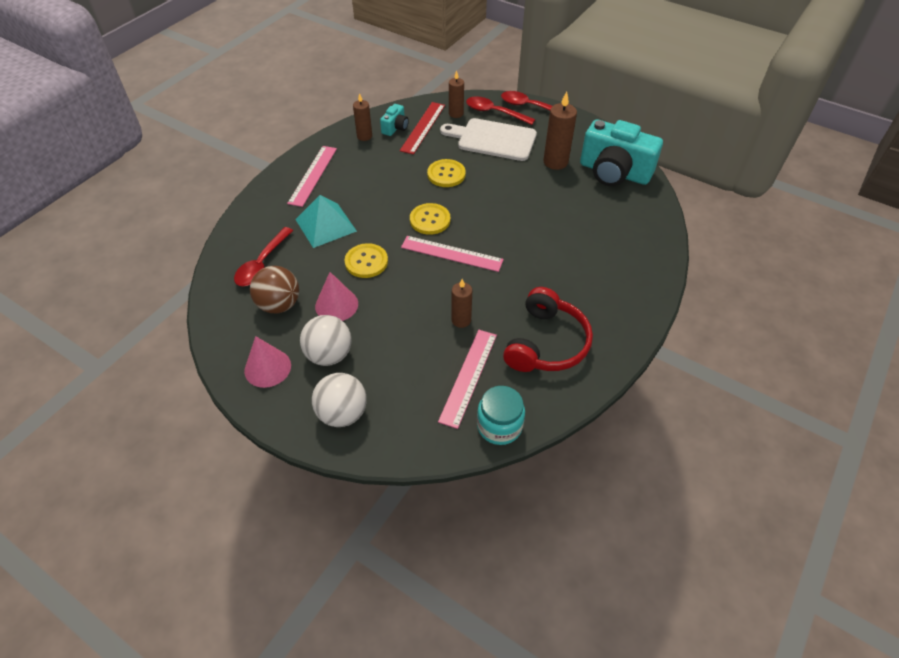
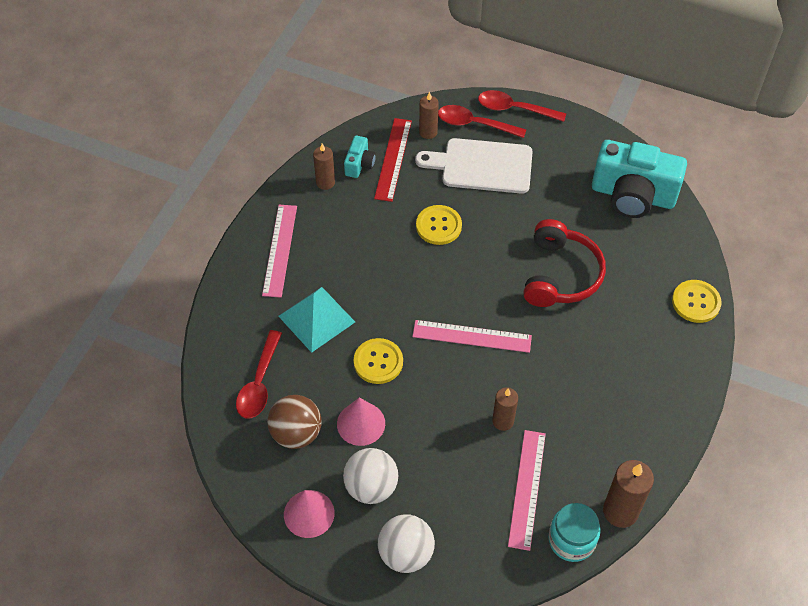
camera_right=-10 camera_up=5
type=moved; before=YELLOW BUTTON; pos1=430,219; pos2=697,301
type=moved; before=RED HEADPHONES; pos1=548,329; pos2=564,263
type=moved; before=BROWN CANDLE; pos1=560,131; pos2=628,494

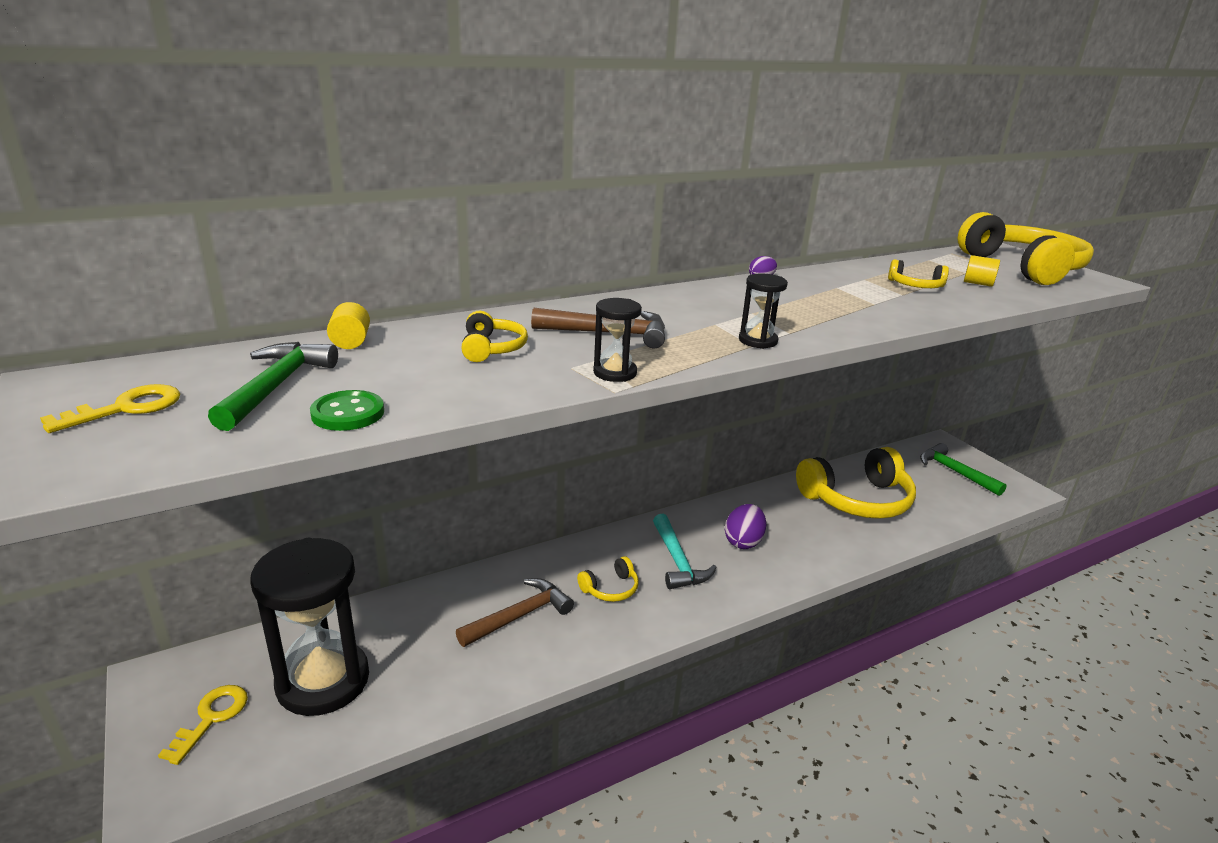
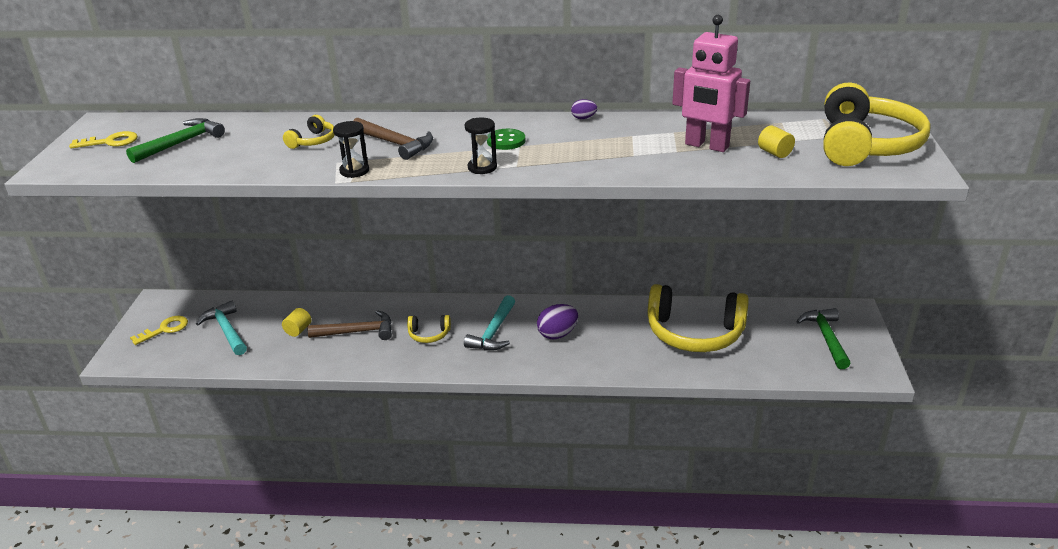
camera_right=35 camera_up=5
type=moved; before=GREEN BUTTON; pos1=347,410; pos2=506,139
type=moved; before=YELLOW CYLINDER; pos1=348,325; pos2=297,322
type=replaced; before=BLACK HOURGLASS; after=TURQUOISE HAMMER; pos1=309,627; pos2=221,328
type=replaced; before=YELLOW HEADPHONES; after=PINK ROBOT; pos1=918,273; pos2=711,83

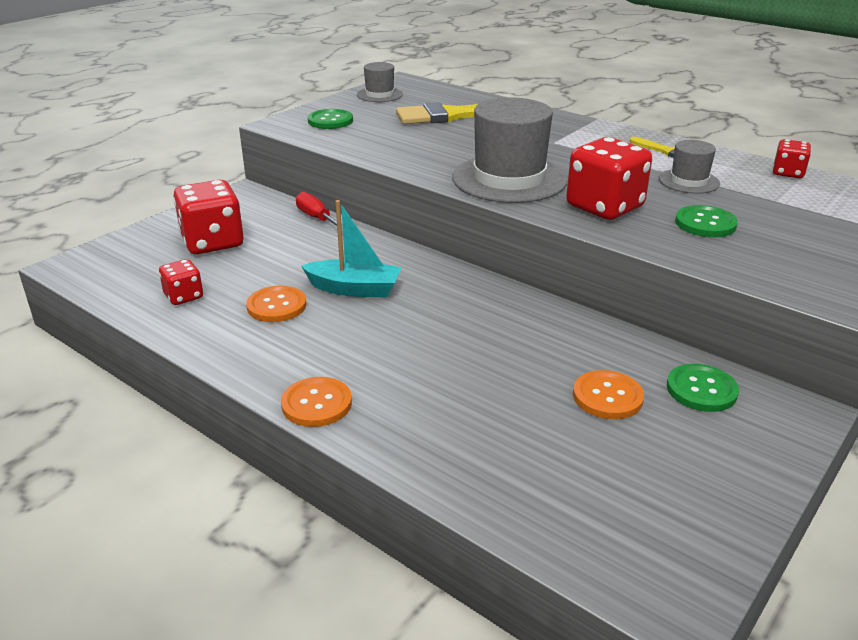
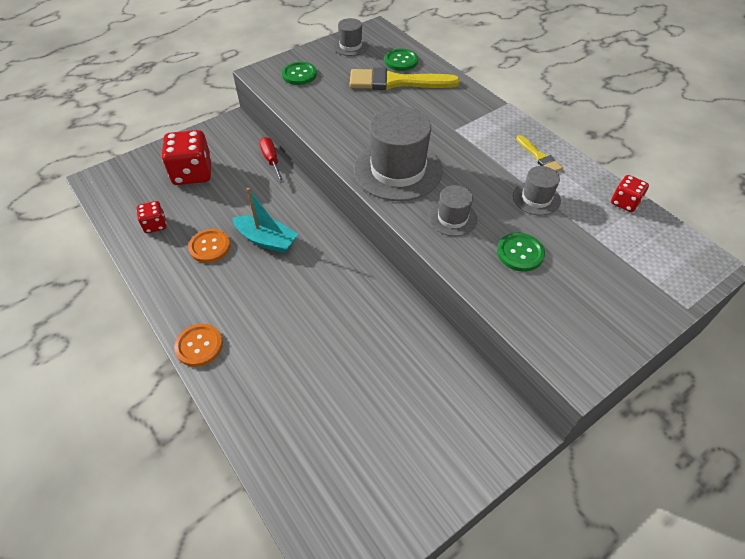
camera_right=15 camera_up=20
type=removed; before=ORANGE BUTTON; pos1=608,394
type=moved; before=GREEN BUTTON; pos1=703,388; pos2=401,60
type=replaced; before=RED DICE; after=GREY HAT; pos1=609,178; pos2=452,210

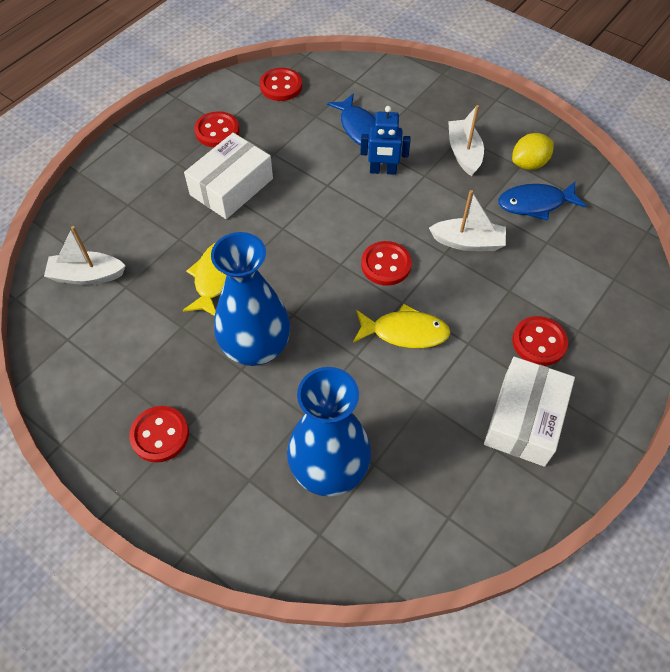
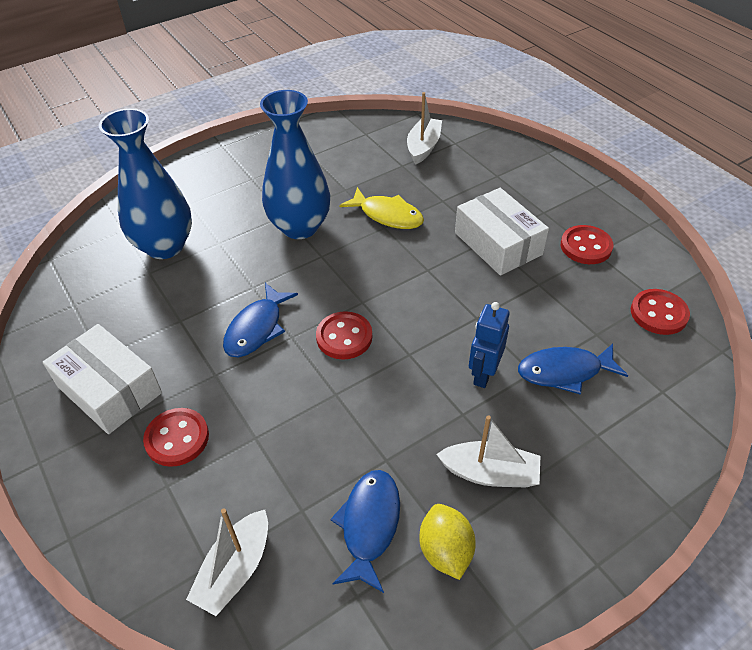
camera_right=110 camera_up=-10
type=removed; before=RED BUTTON; pos1=159,434
type=moved; before=WHITE BOAT; pos1=467,220; pos2=227,562
type=recoloured; before=YELLOW FISH; after=BLUE FISH; pos1=402,326; pos2=260,320

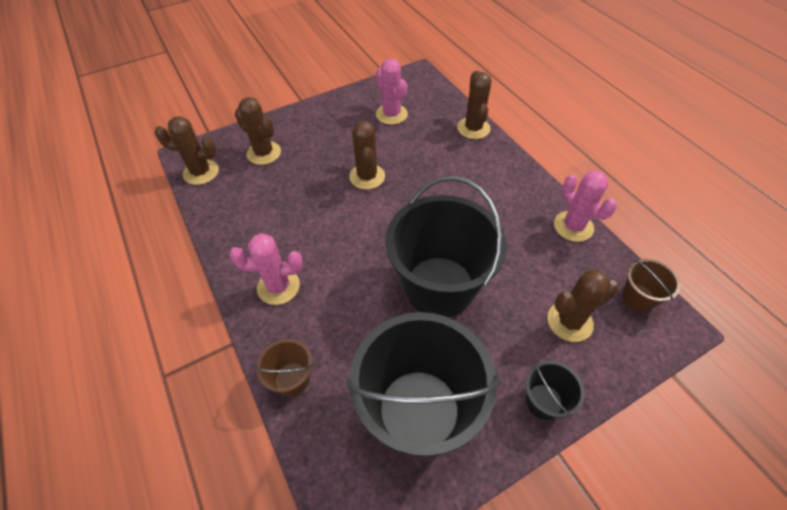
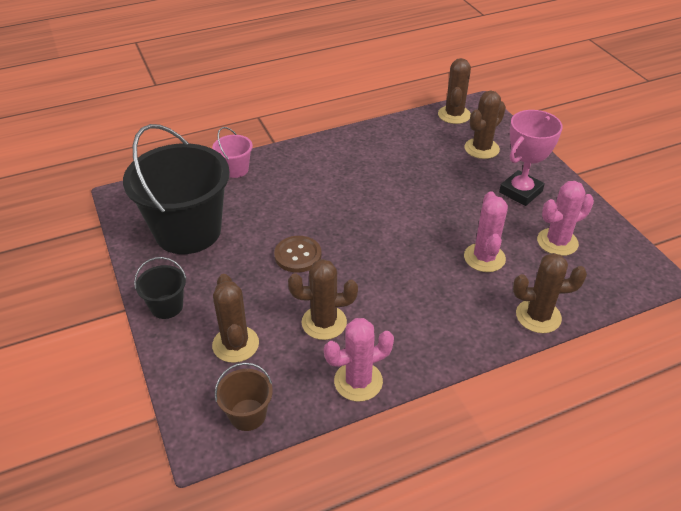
camera_right=95 camera_up=-10
type=added; after=PINK TROPHY; pos2=531,158
type=moved; before=PINK CACTUS; pos1=266,269; pos2=486,231
type=moved; before=BROWN CACTUS; pos1=367,155; pos2=323,299
type=replaced; before=BLACK BUCKET; after=BROWN BUTTON; pos1=446,246; pos2=298,254
type=recoloured; before=BROWN BUCKET; after=PINK BUCKET; pos1=284,367; pos2=232,152

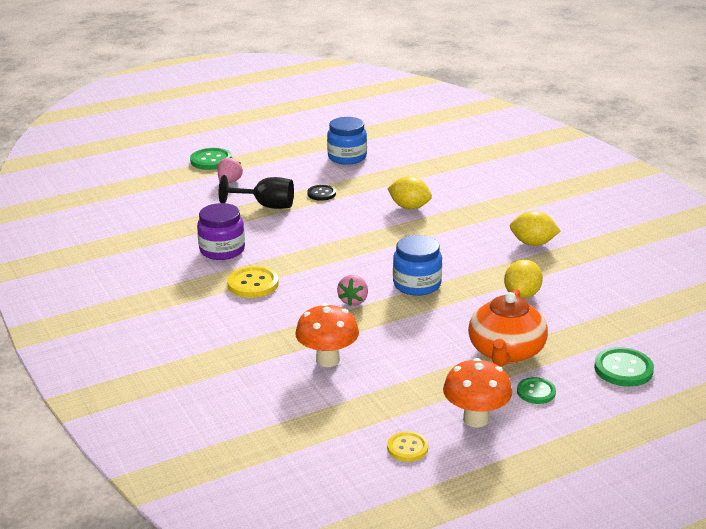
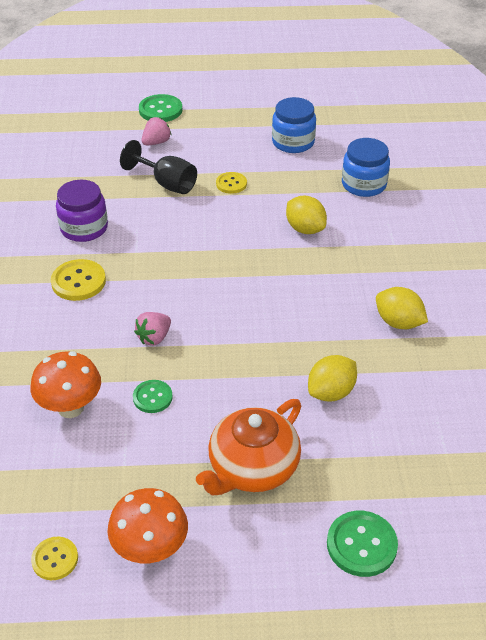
camera_right=25 camera_up=15
type=moved; before=BLUE JAR; pos1=417,265; pos2=366,167
type=moved; before=GREEN BUTTON; pos1=536,390; pos2=153,396
type=recoloured; before=BLACK BUTTON; after=YELLOW BUTTON; pos1=322,193; pos2=231,183

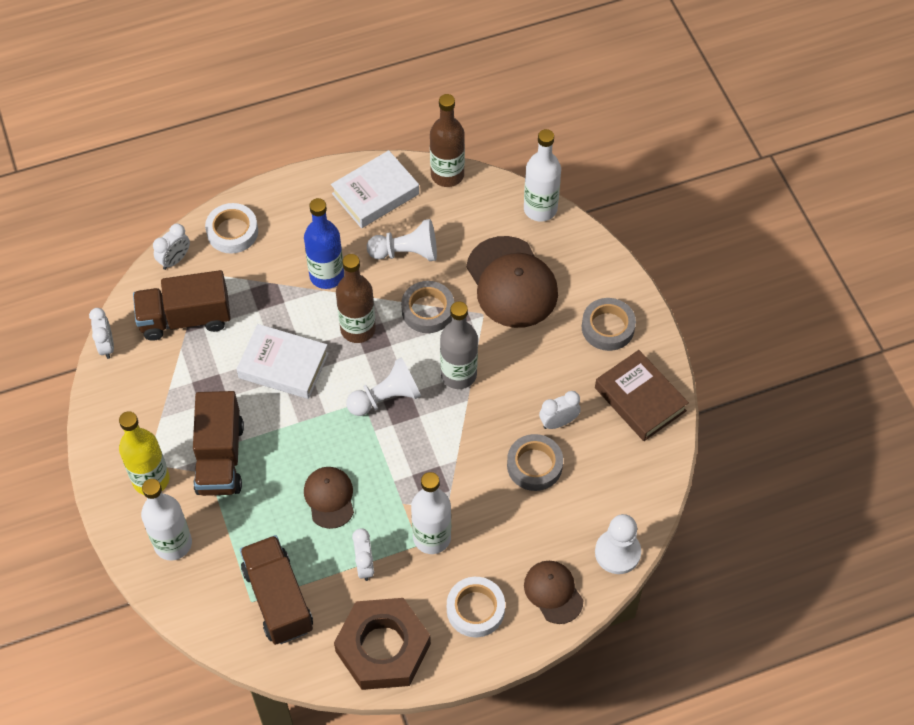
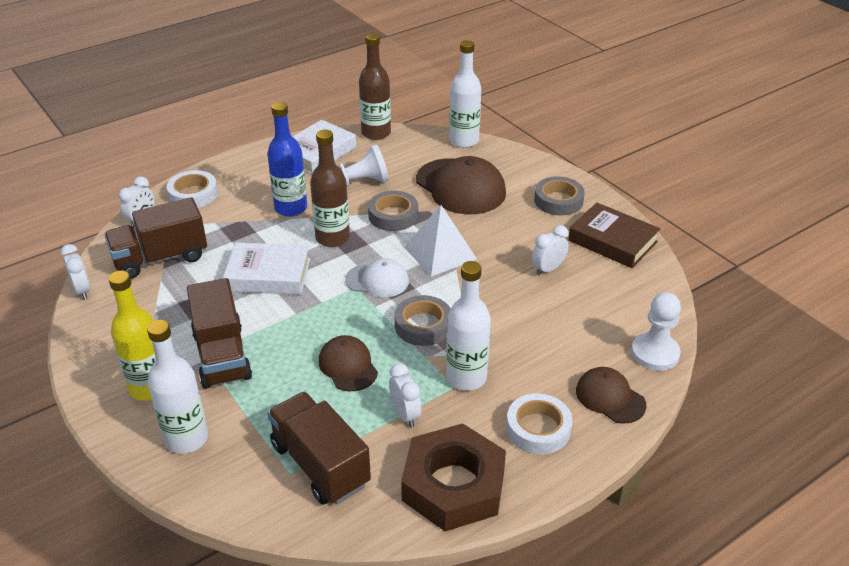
camera_right=-15 camera_up=-20
type=moved; before=GREY TAPE; pos1=535,462; pos2=423,320
type=replaced; before=WHITE PAWN; after=WHITE CAP; pos1=383,386; pos2=377,278
type=replaced; before=GREY BOTTLE; after=WHITE PYRAMID; pos1=459,345; pos2=440,241

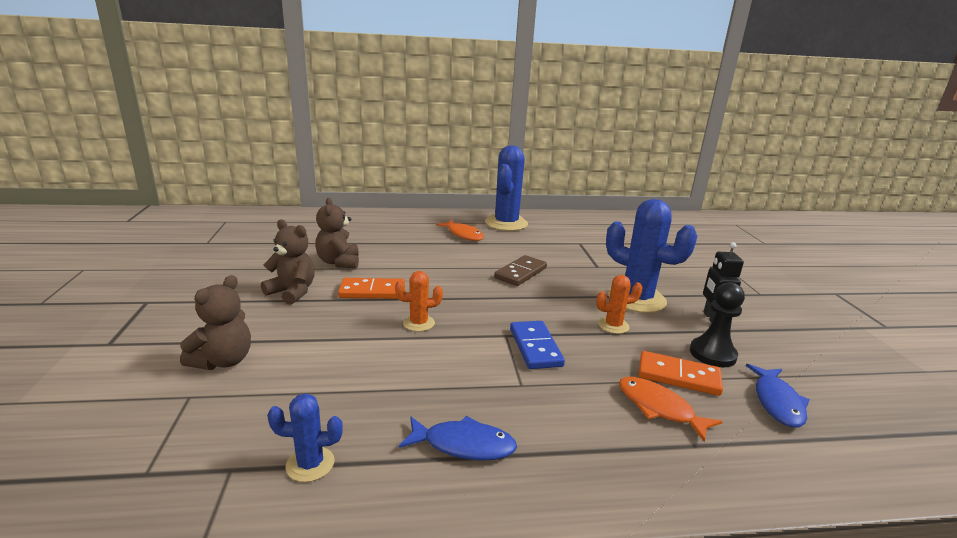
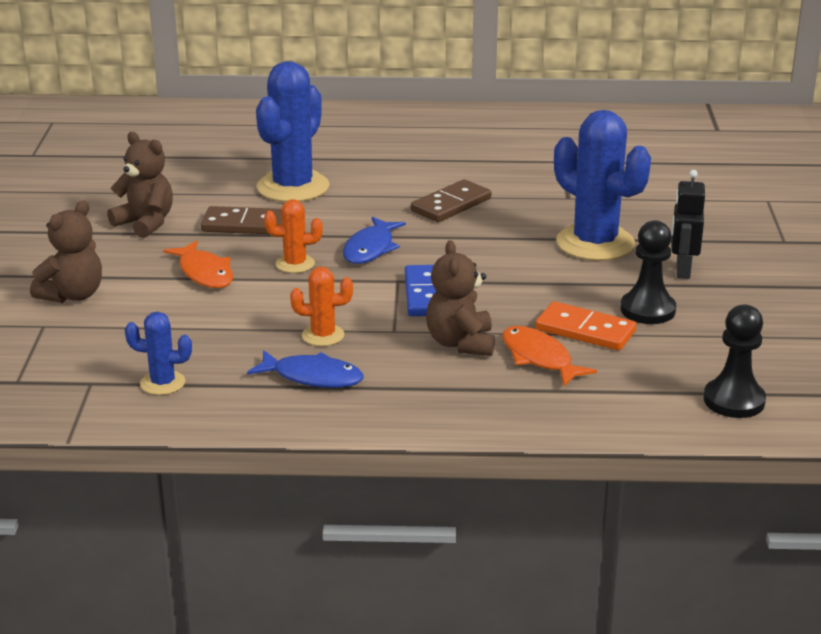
camera_right=10 camera_up=5
type=added; after=BLACK PAWN; pos2=735,361
type=moved; before=BROWN TEDDY BEAR; pos1=337,233; pos2=460,298
type=moved; before=ORANGE FISH; pos1=460,230; pos2=198,264
type=moved; before=BLUE CACTUS; pos1=506,188; pos2=293,131
type=moved; before=ORANGE CACTUS; pos1=619,304; pos2=321,306
type=moved; before=BLUE FISH; pos1=778,396; pos2=374,240
type=recoloured; before=ORANGE DOMINO; after=BROWN DOMINO; pos1=371,288; pos2=241,220

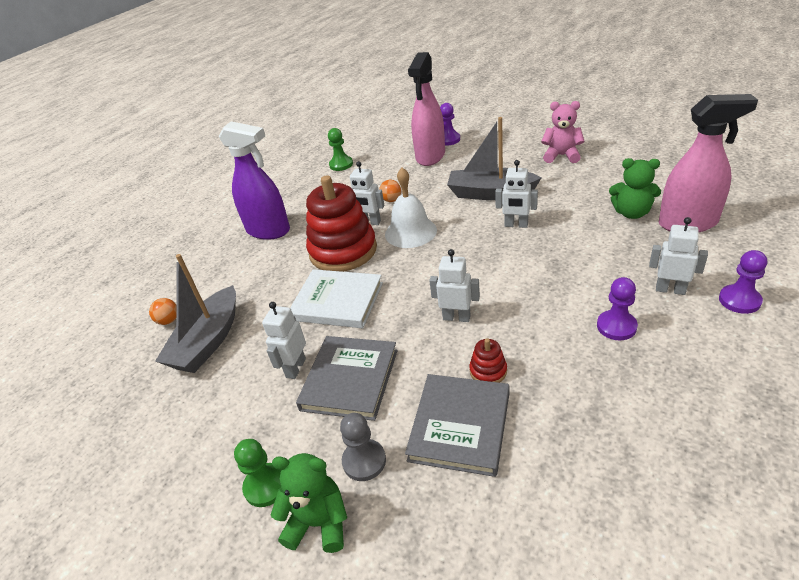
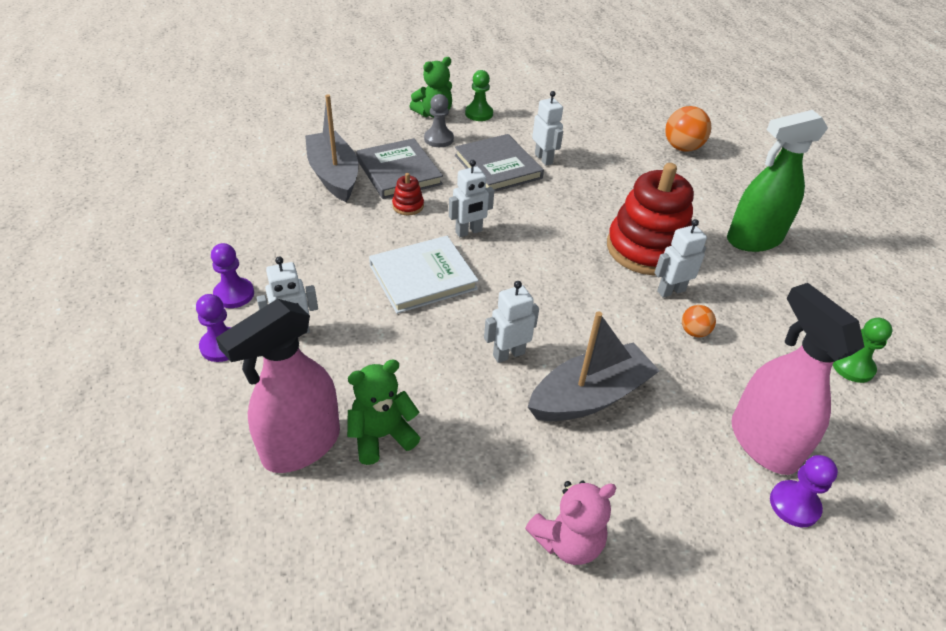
camera_right=130 camera_up=5
type=removed; before=WHITE BELL; pos1=411,208
type=moved; before=GREY BOAT; pos1=195,313; pos2=332,148
type=moved; before=WHITE BOOK; pos1=336,298; pos2=424,275
type=moved; before=PURPLE PAWN; pos1=617,308; pos2=232,275
type=recoloured; before=PURPLE SPRAY BOTTLE; after=GREEN SPRAY BOTTLE; pos1=254,180; pos2=777,181
type=resized; before=ORANGE BALL; pos1=162,311; pos2=688,129; scale=1.8

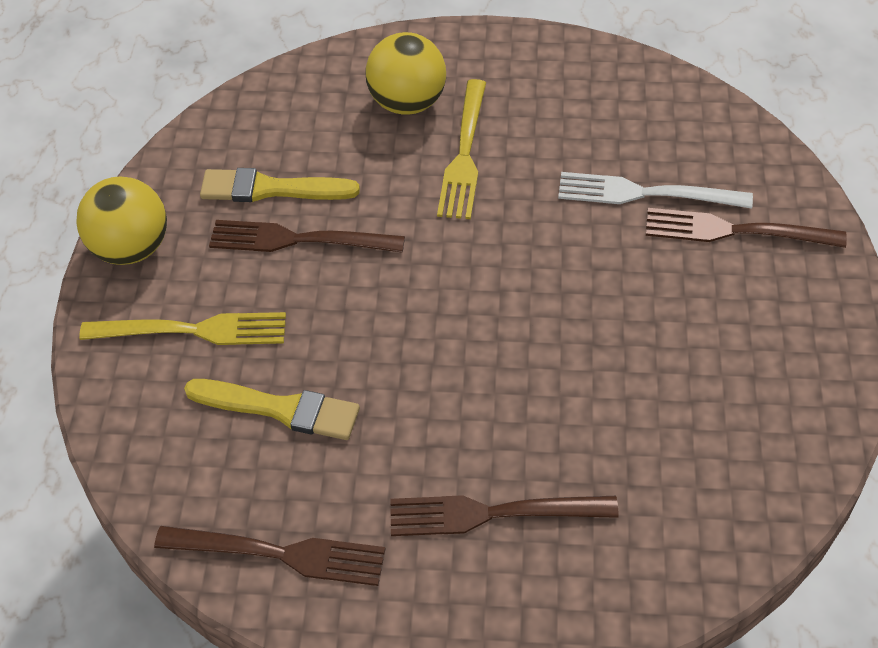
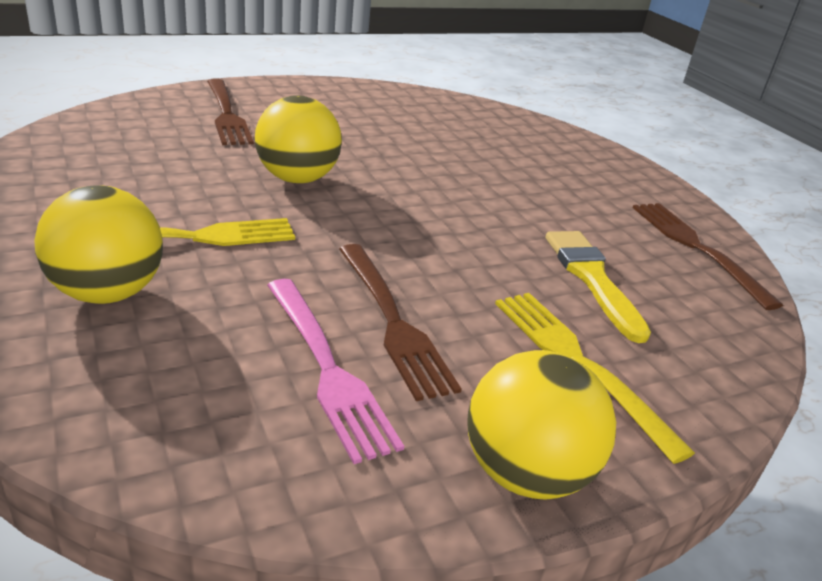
camera_right=-125 camera_up=-20
type=removed; before=BROWN FORK; pos1=504,515
type=removed; before=WHITE FORK; pos1=655,190
type=added; after=YELLOW BALL; pos2=298,139
type=replaced; before=YELLOW BRUSH; after=PINK FORK; pos1=280,185; pos2=335,371

